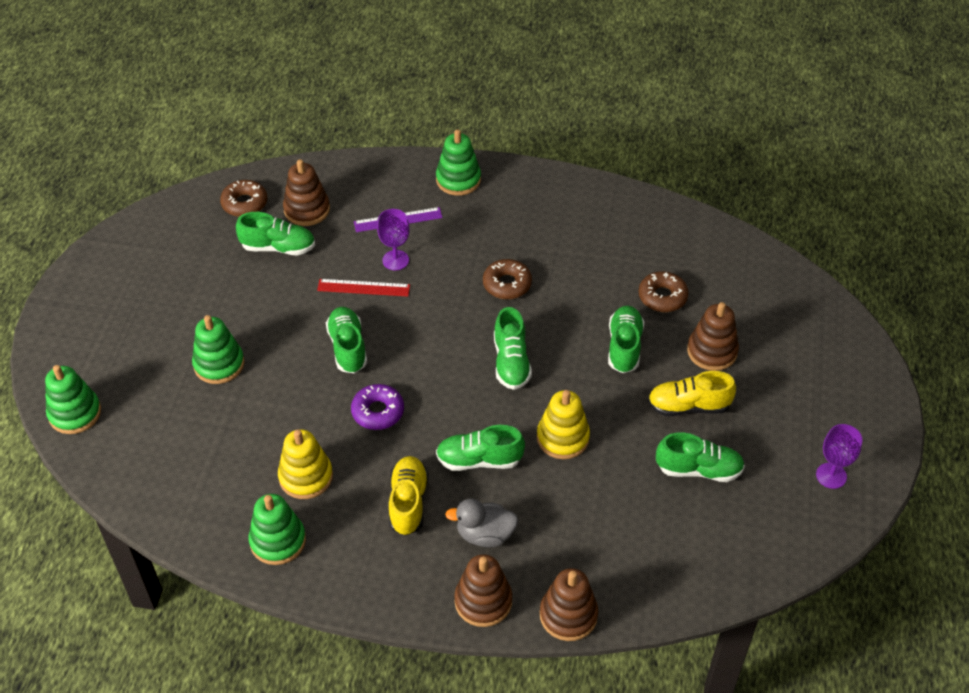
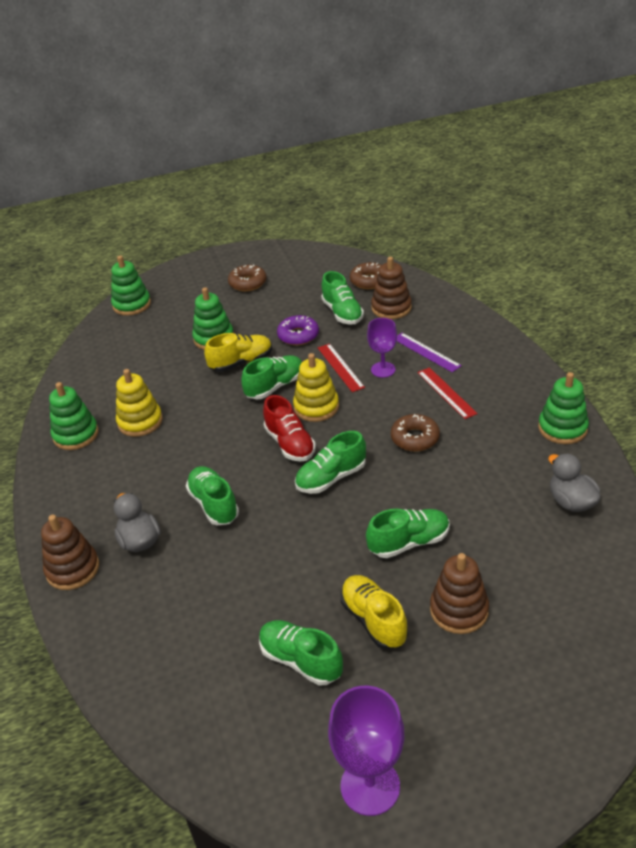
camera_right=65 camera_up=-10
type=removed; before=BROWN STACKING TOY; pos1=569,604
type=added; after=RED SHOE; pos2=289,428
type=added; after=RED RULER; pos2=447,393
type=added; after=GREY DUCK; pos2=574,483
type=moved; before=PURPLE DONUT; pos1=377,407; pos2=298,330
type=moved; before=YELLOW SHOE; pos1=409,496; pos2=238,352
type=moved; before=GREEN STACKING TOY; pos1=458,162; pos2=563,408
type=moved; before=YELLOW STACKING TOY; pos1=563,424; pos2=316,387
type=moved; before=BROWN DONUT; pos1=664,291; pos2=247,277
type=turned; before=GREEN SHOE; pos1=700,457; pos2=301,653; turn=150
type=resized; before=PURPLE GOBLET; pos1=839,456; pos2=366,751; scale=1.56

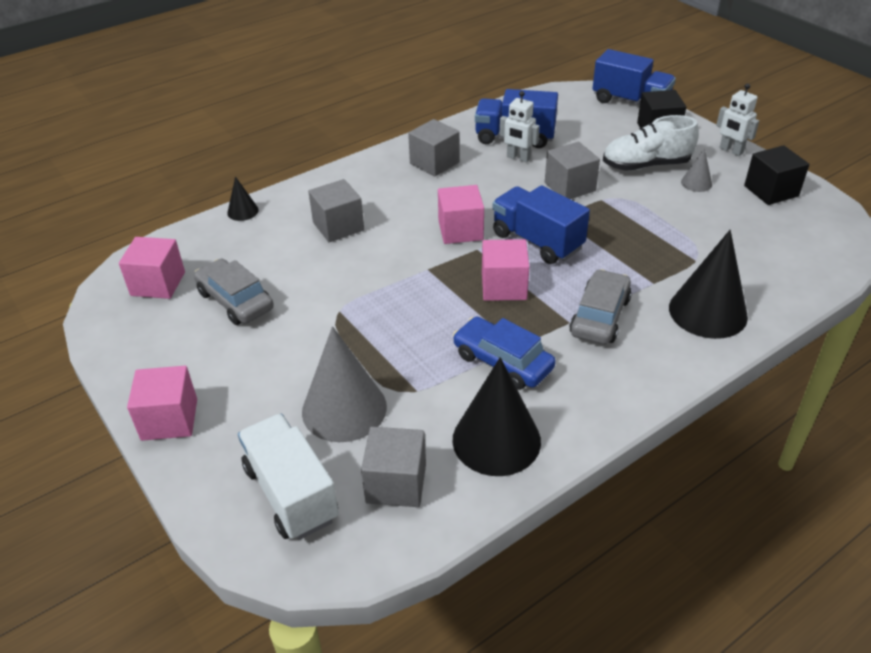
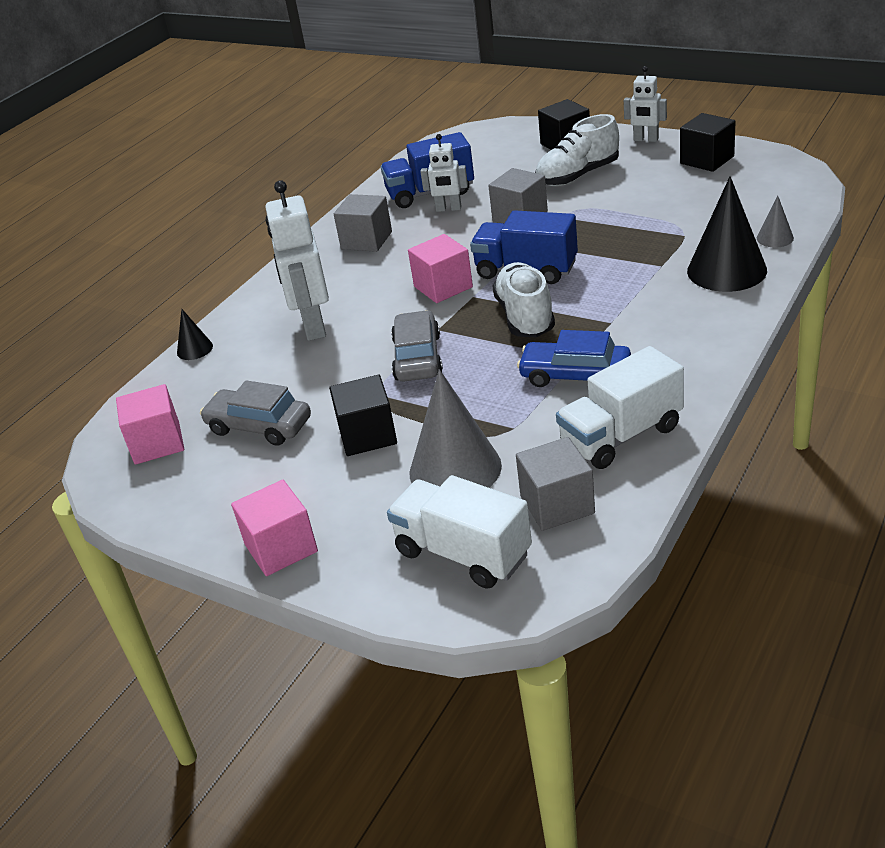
camera_right=-20 camera_up=-5
type=removed; before=BLUE TRUCK; pos1=634,77
type=added; after=BLACK CUBE; pos2=363,415
type=moved; before=GREY CAR; pos1=600,306; pos2=417,346
type=moved; before=GREY CONE; pos1=696,170; pos2=775,222
type=replaced; before=GREY CUBE; after=WHITE ROBOT; pos1=336,210; pos2=297,260
type=replaced; before=BLACK CONE; after=WHITE TRUCK; pos1=497,416; pos2=620,407
type=replaced; before=PINK CUBE; after=WHITE SHOE; pos1=505,270; pos2=523,299

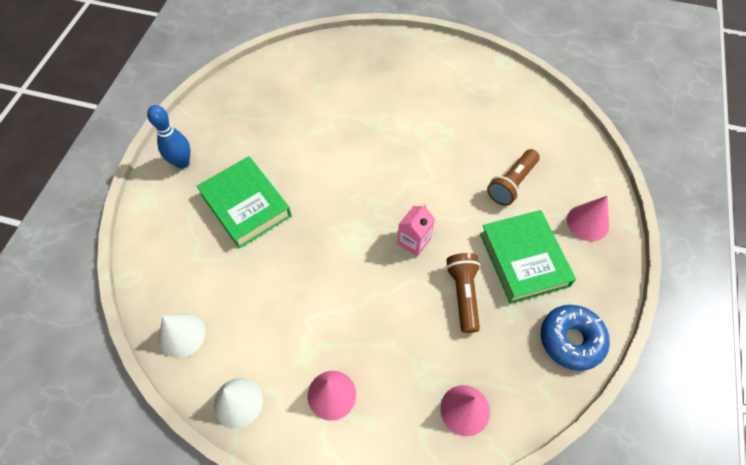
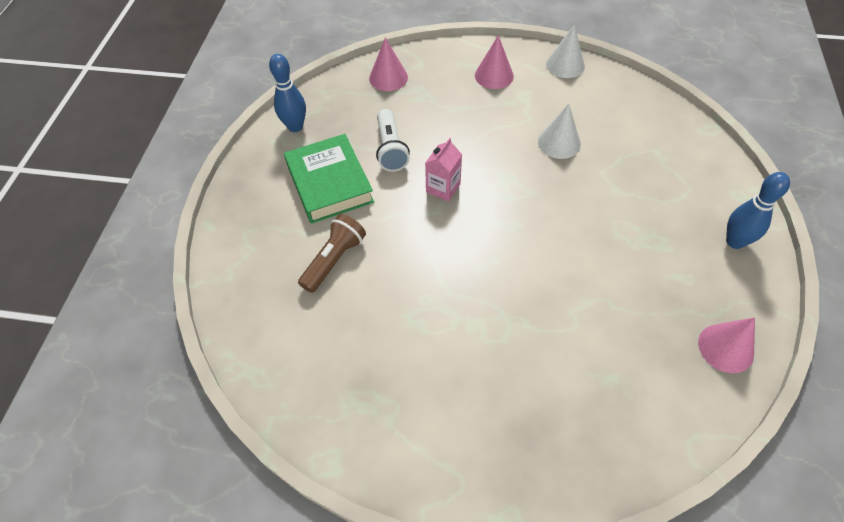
camera_right=175 camera_up=-5
type=removed; before=GREEN BOOK; pos1=244,202
type=moved; before=WHITE CONE; pos1=182,335; pos2=559,131
type=moved; before=PINK CONE; pos1=588,218; pos2=726,345
type=replaced; before=BLUE DONUT; after=BLUE BOWLING PIN; pos1=575,338; pos2=287,93
type=recoloured; before=BROWN FLASHLIGHT; after=WHITE FLASHLIGHT; pos1=463,293; pos2=393,140

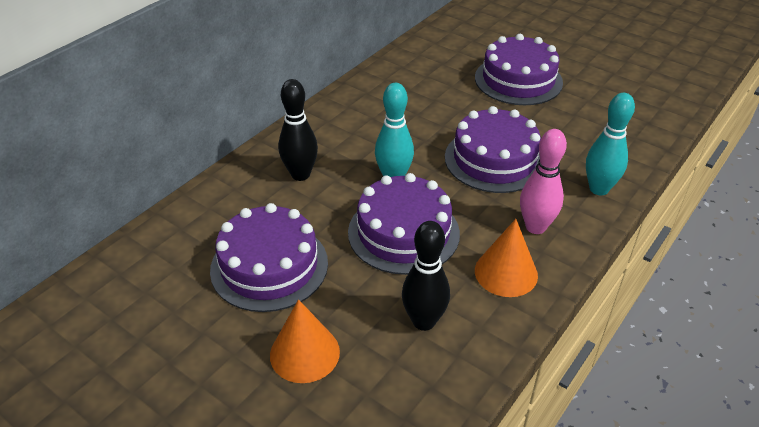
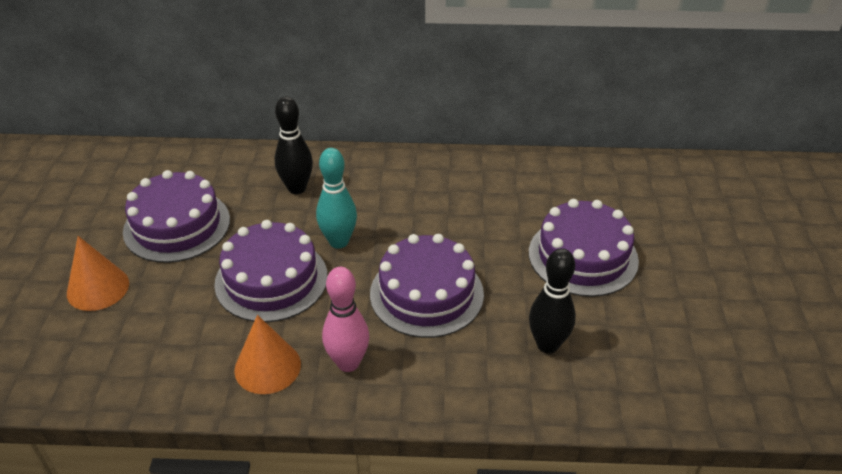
camera_right=55 camera_up=0
type=removed; before=TURQUOISE BOWLING PIN; pos1=610,144
type=moved; before=BLACK BOWLING PIN; pos1=426,276; pos2=552,300

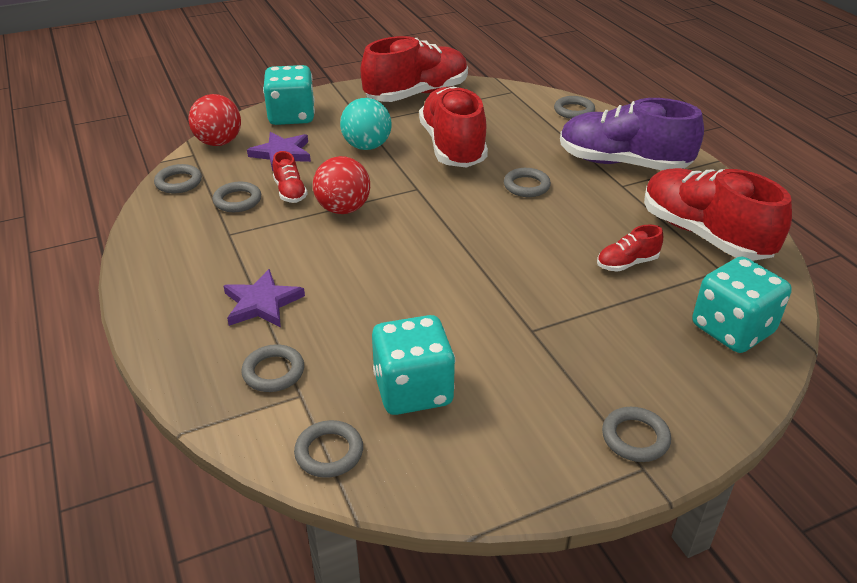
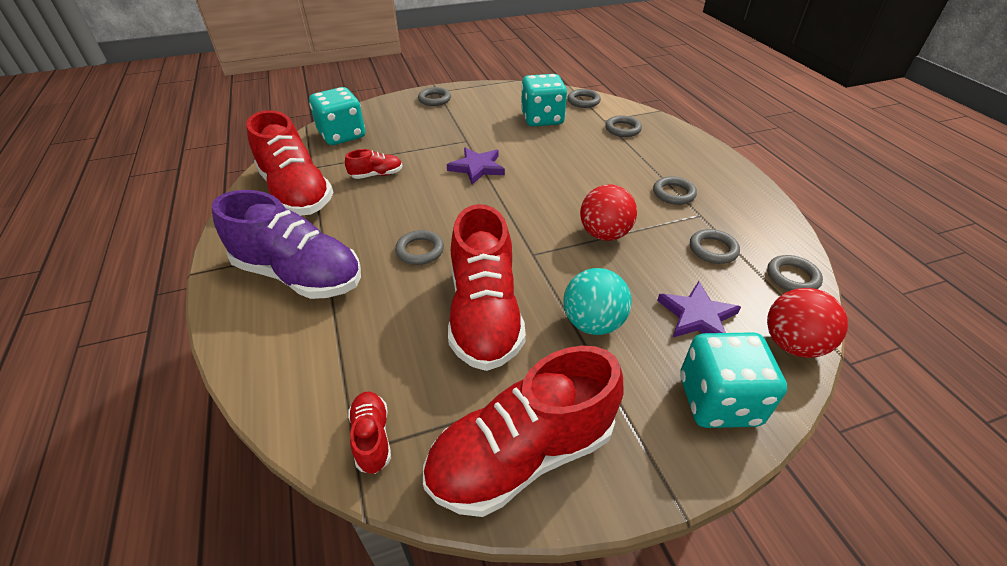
camera_right=-175 camera_up=5
type=moved; before=PURPLE STAR; pos1=264,298; pos2=476,166
type=moved; before=RED SHOE; pos1=290,177; pos2=369,433
type=moved; before=GREY RING; pos1=574,107; pos2=675,190

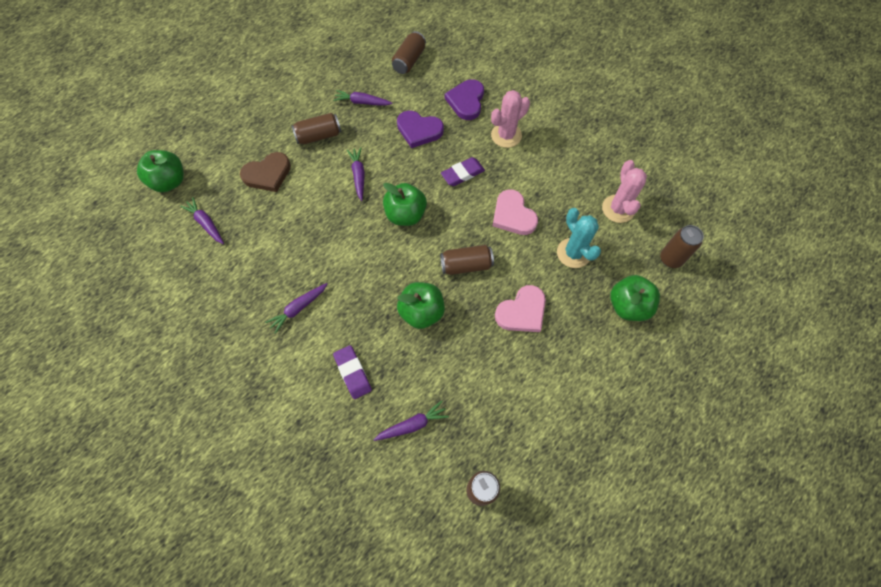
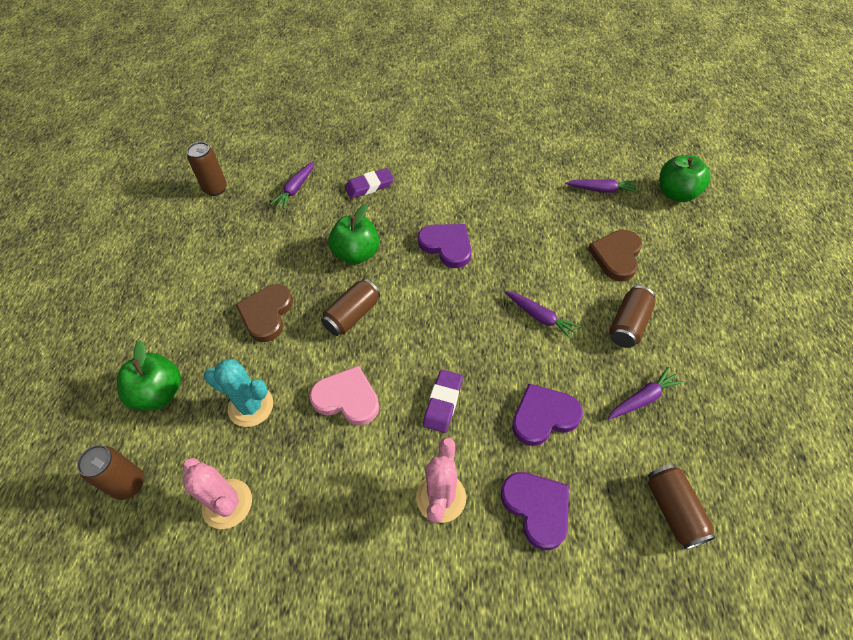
camera_right=140 camera_up=-10
type=removed; before=PURPLE CARROT; pos1=296,308
type=removed; before=GREEN APPLE; pos1=405,204
type=added; after=PURPLE HEART; pos2=444,246
type=recoloured; before=PINK HEART; after=BROWN HEART; pos1=520,308; pos2=264,313
type=turned; before=PURPLE ERASER; pos1=352,372; pos2=369,183; turn=-45

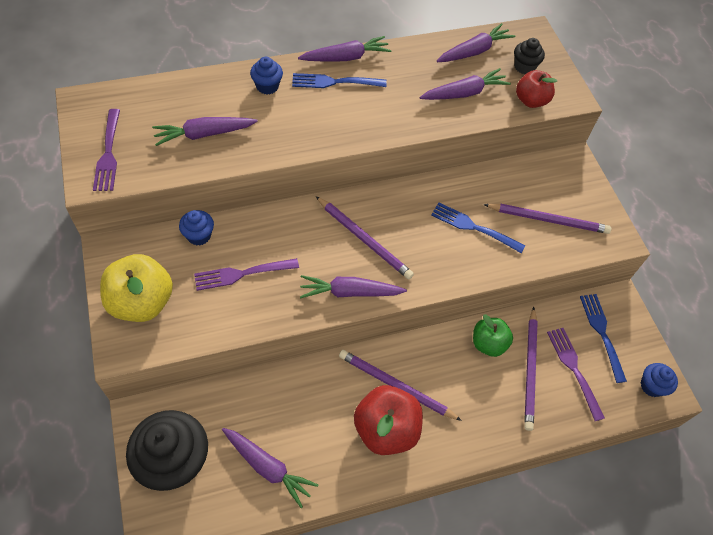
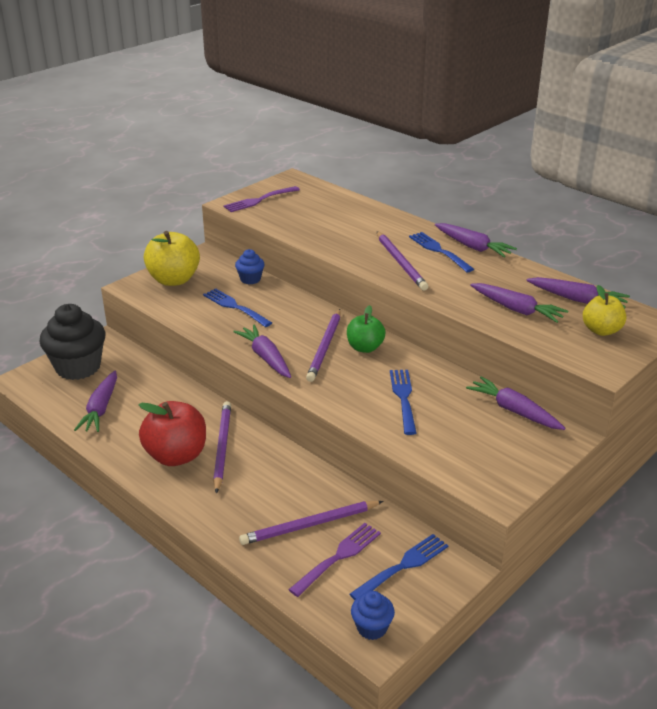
camera_right=65 camera_up=-25
type=removed; before=BLUE CUPCAKE; pos1=266,75
type=removed; before=RED APPLE; pos1=536,89
type=moved; before=PURPLE CARROT; pos1=205,131; pos2=516,403
type=moved; before=GREEN APPLE; pos1=493,335; pos2=366,329
type=moved; before=PURPLE PENCIL; pos1=547,218; pos2=402,261
type=replaced; before=BLACK CUPCAKE; after=YELLOW APPLE; pos1=529,56; pos2=604,310
type=recoloured; before=PURPLE FORK; after=BLUE FORK; pos1=246,274; pos2=237,307

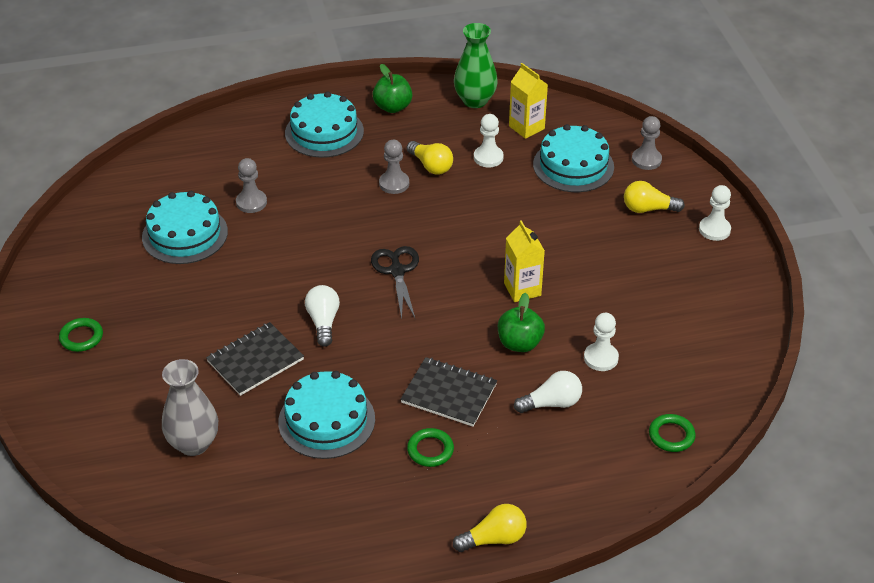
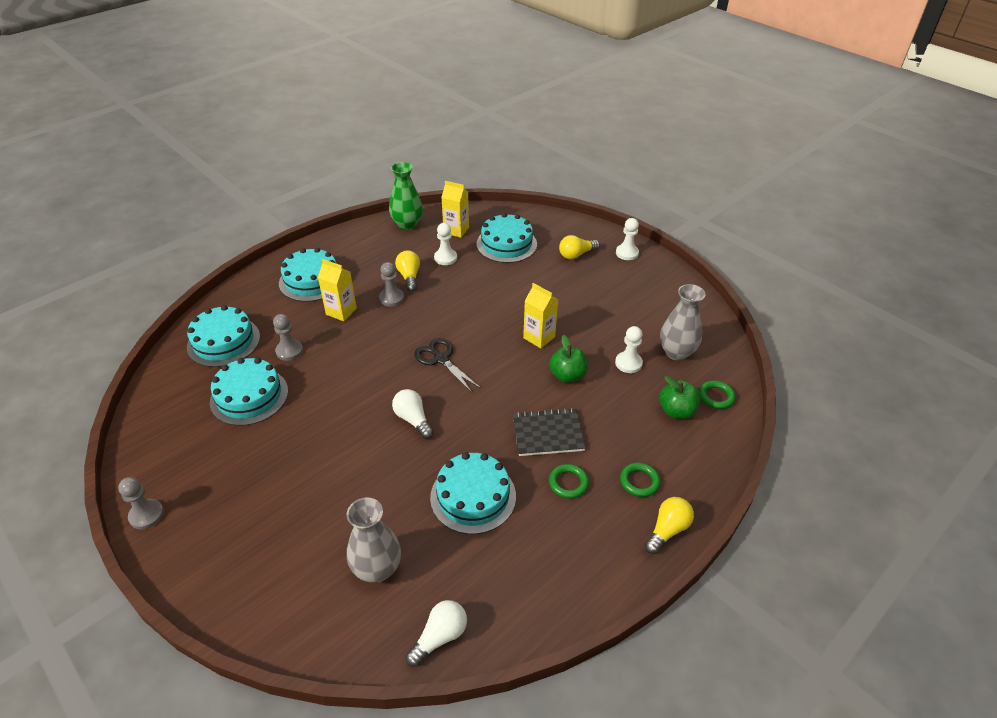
camera_right=-30 camera_up=0
type=removed; before=BLACK NOTEBOOK; pos1=255,359
type=added; after=TURQUOISE CAKE; pos2=223,336
type=added; after=YELLOW CARTON; pos2=337,290
type=added; after=GREY VASE; pos2=683,322
type=moved; before=GREEN RING; pos1=81,335; pos2=640,479
type=moved; before=GREEN APPLE; pos1=392,88; pos2=680,397
type=moved; before=WHITE LIGHT BULB; pos1=548,392; pos2=436,633
type=moved; before=GREY PAWN; pos1=647,143; pos2=141,503
type=turned; before=YELLOW LIGHT BULB; pos1=430,158; pos2=407,271; turn=-120

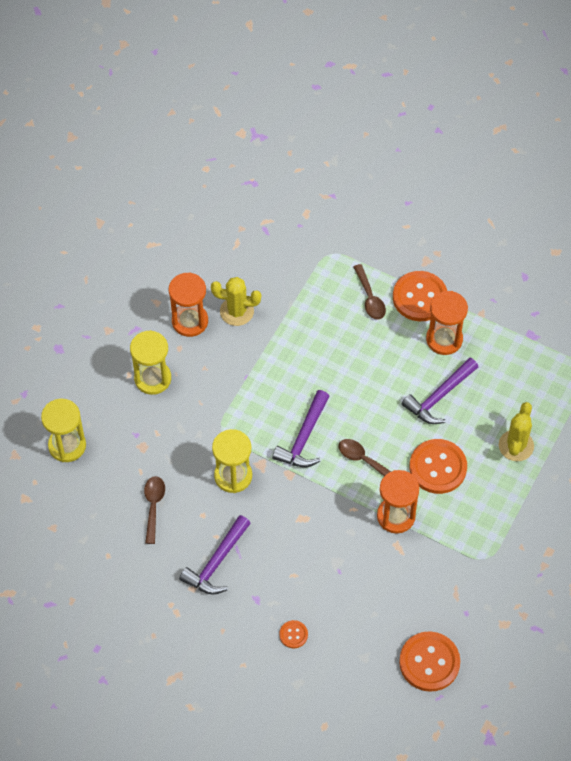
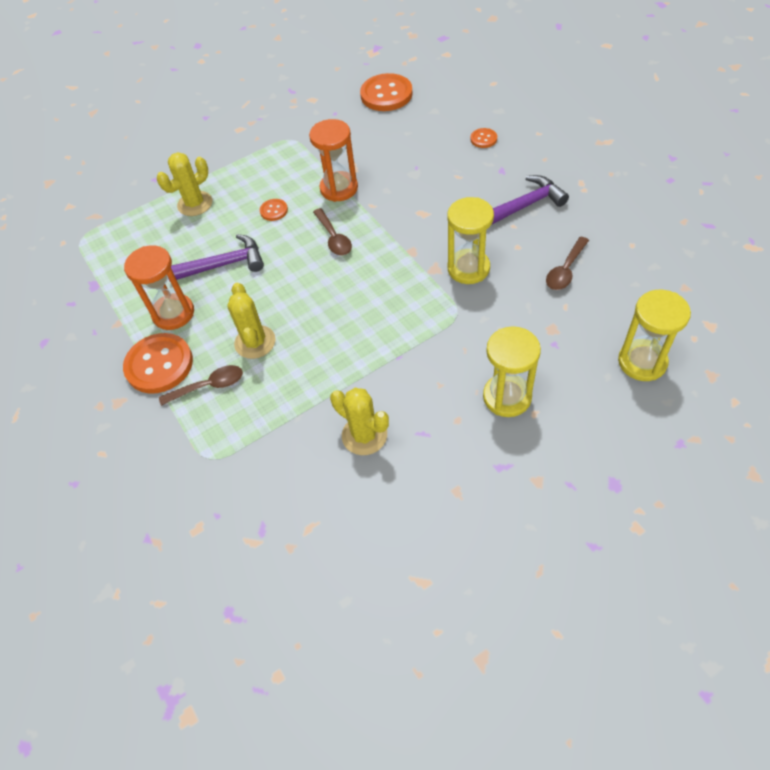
camera_right=-145 camera_up=-5
type=removed; before=ORANGE HOURGLASS; pos1=188,304
type=removed; before=PURPLE HAMMER; pos1=301,428
type=added; after=YELLOW CACTUS; pos2=251,321
type=turned; before=BROWN SPOON; pos1=370,291; pos2=201,385; turn=60
type=resized; before=ORANGE BUTTON; pos1=438,466; pos2=274,210; scale=0.48

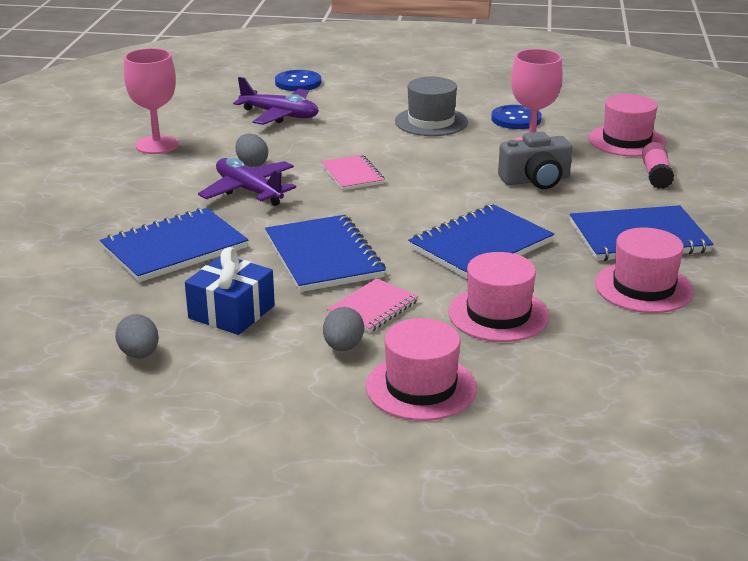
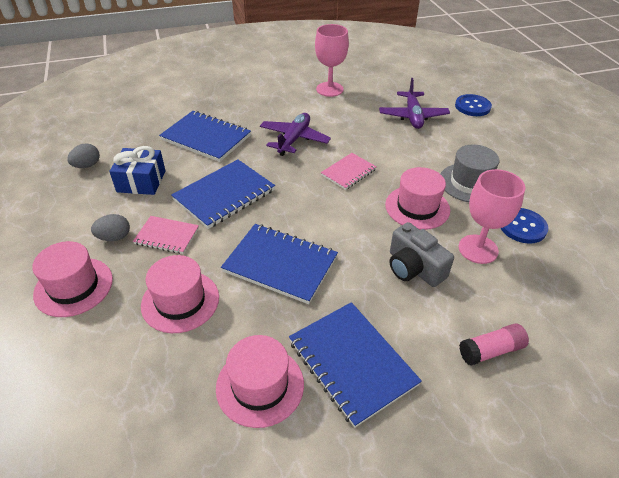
camera_right=65 camera_up=15
type=removed; before=GREY EGG; pos1=251,150
type=moved; before=PINK HAT; pos1=627,125; pos2=417,198

